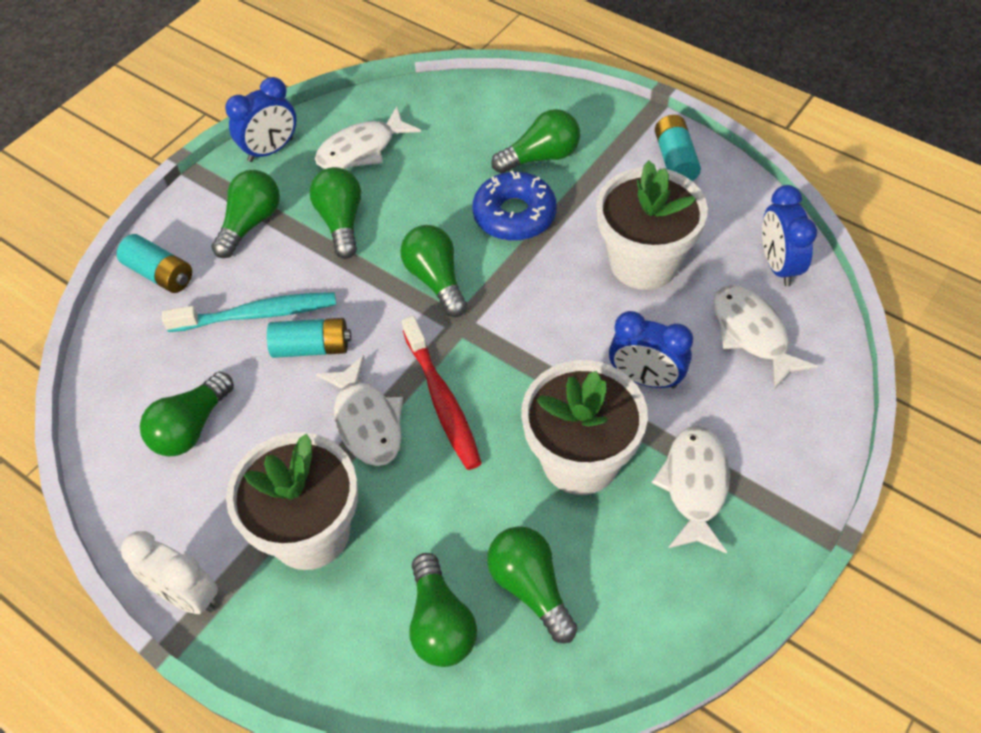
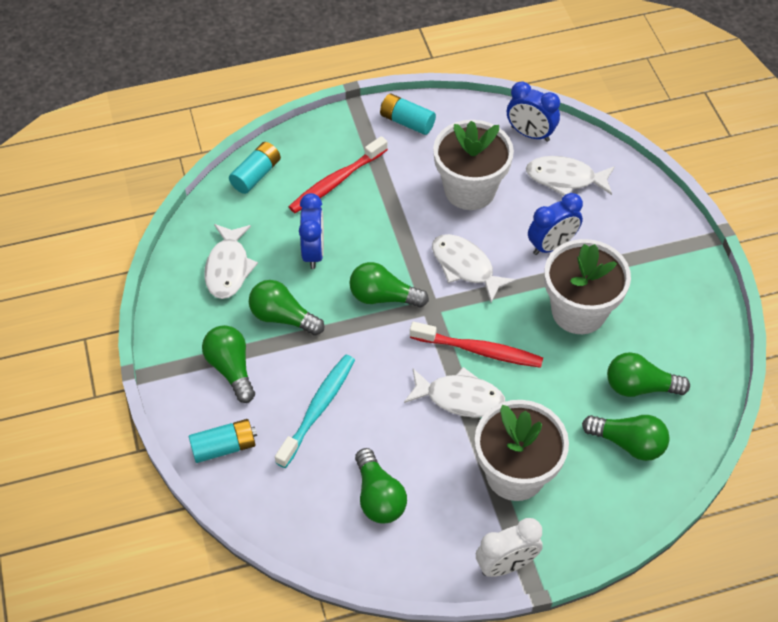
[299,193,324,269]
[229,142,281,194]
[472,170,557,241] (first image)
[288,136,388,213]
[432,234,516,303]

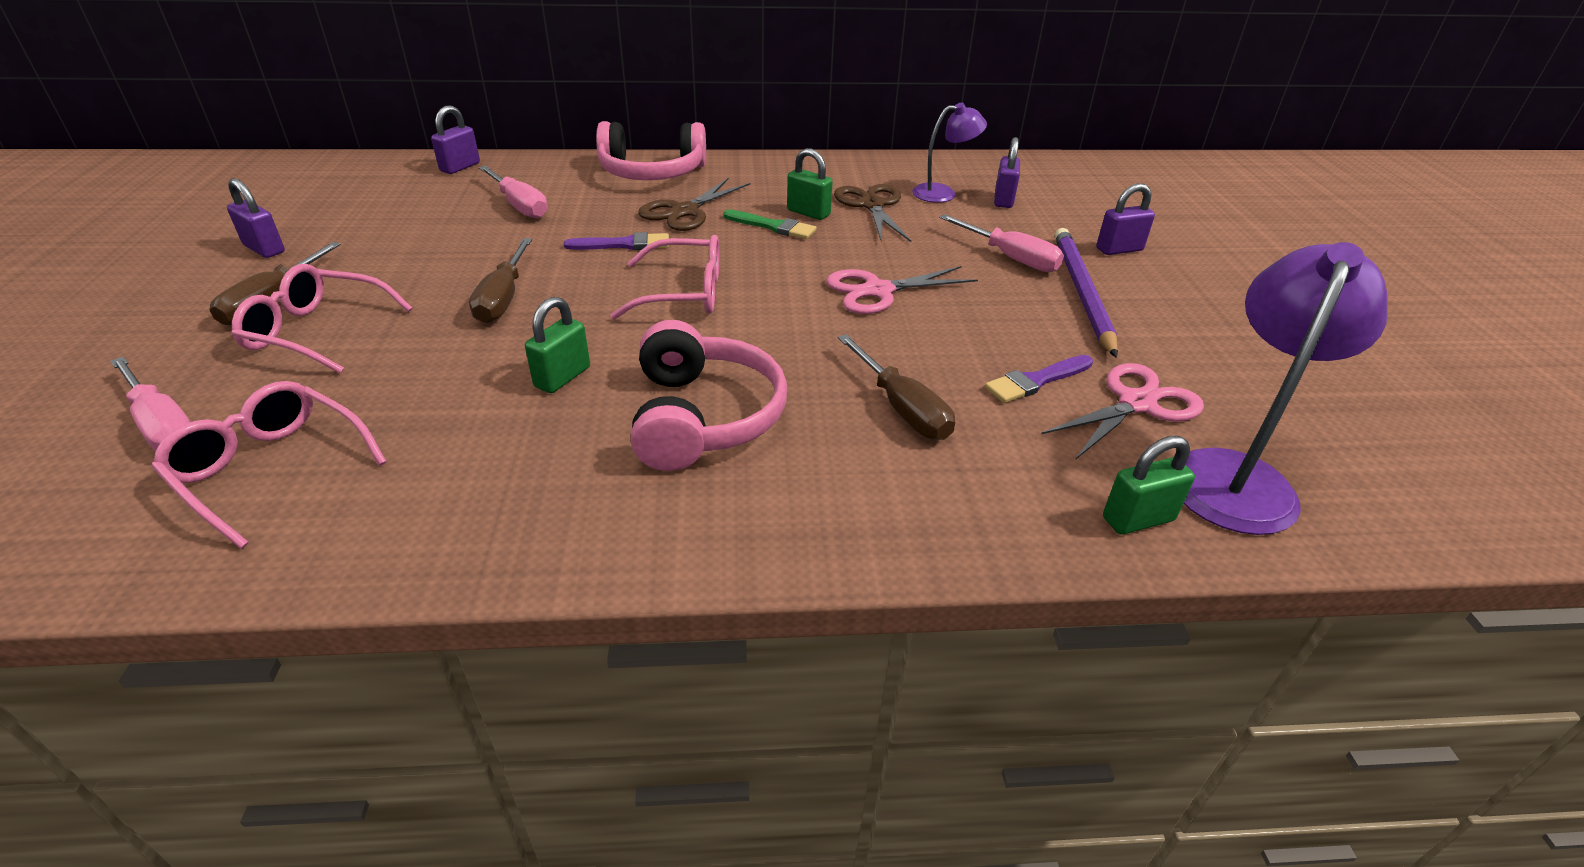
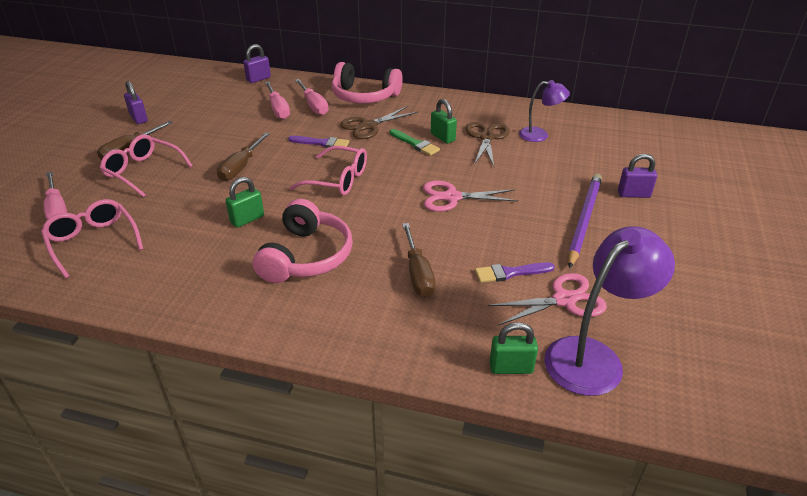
[295,79,328,115]
[994,137,1020,208] (first image)

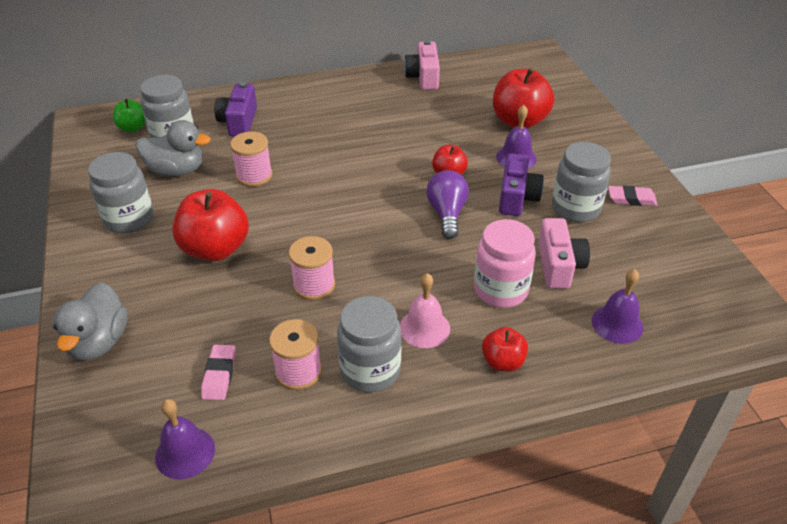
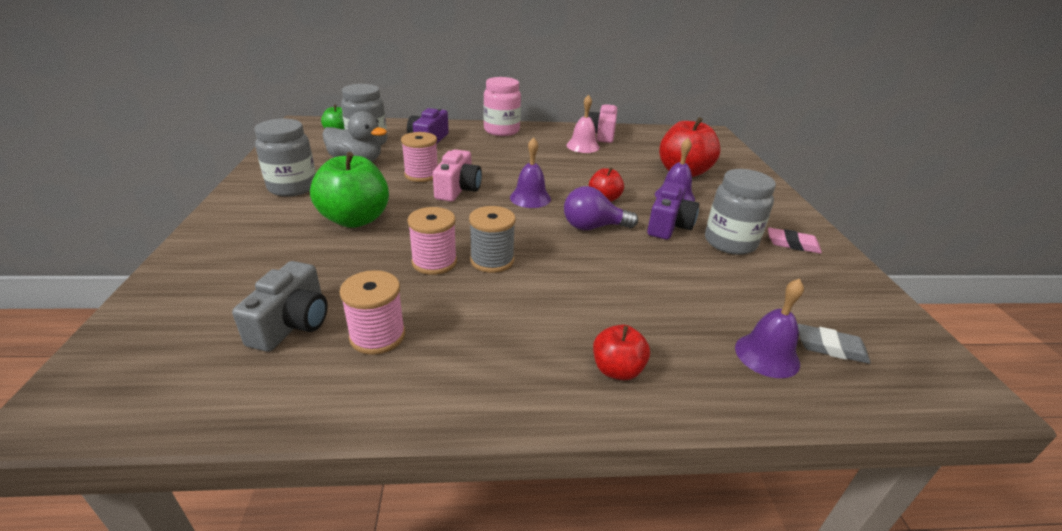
[53,282,128,361] (first image)
[510,137,551,208]
[310,152,389,228]
[232,261,328,352]
[337,296,401,392] (first image)
[566,95,600,153]
[564,186,638,230]
[483,77,521,136]
[433,149,482,202]
[469,206,516,273]
[798,324,871,364]

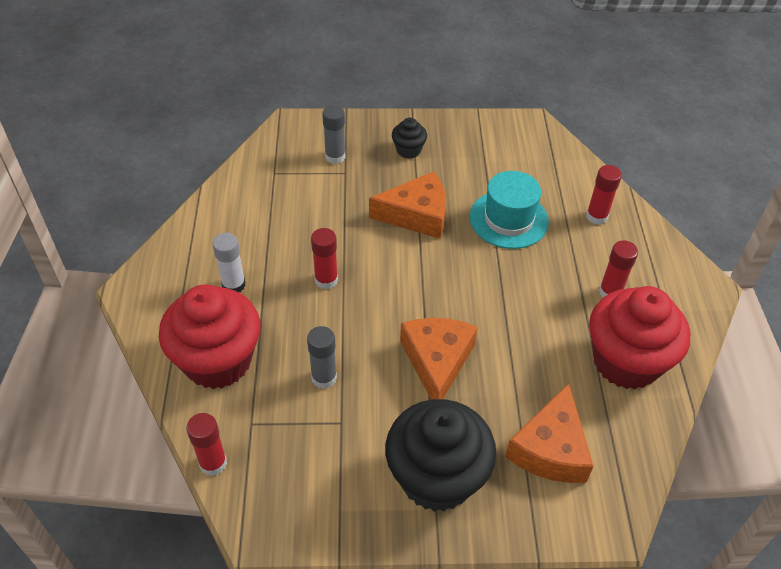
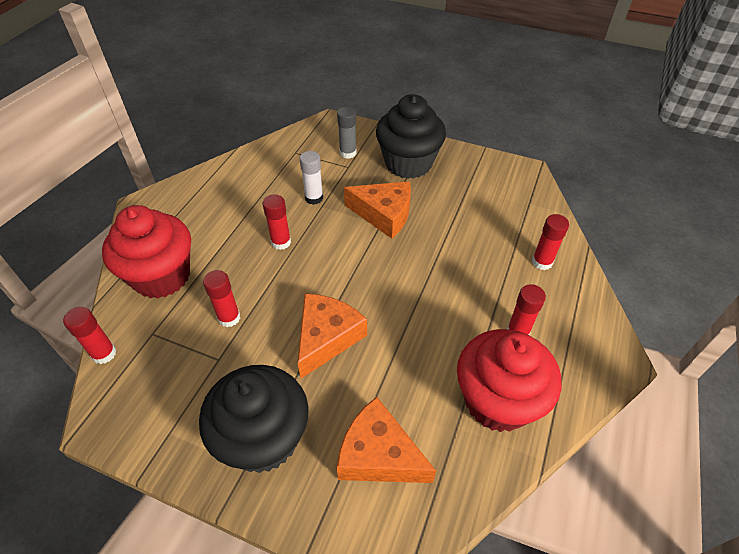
[300,151,323,205]
[203,270,240,327]
[376,94,446,179]
[470,171,549,249] (first image)
[337,397,436,483]

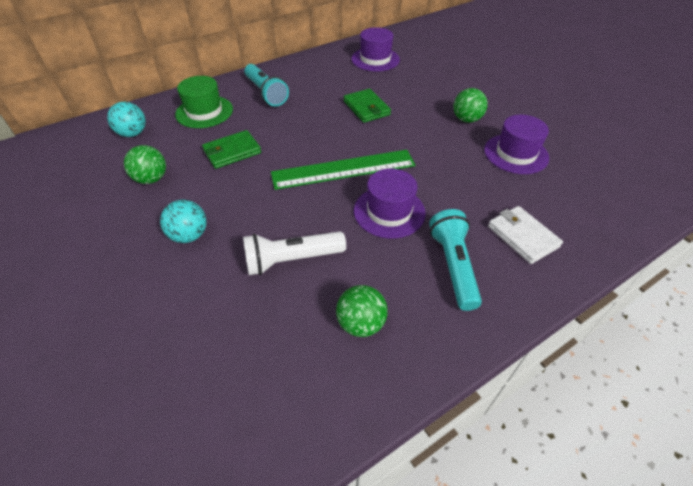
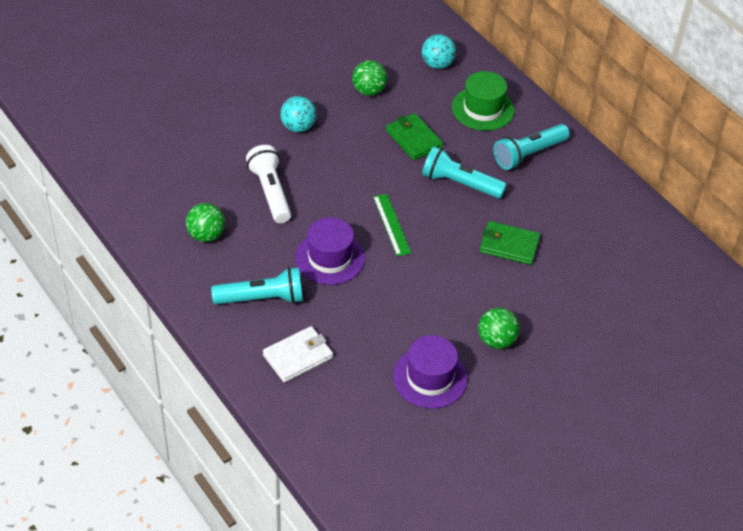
[373,194,411,256]
[480,221,540,265]
[351,27,400,71] (first image)
[422,146,507,198]

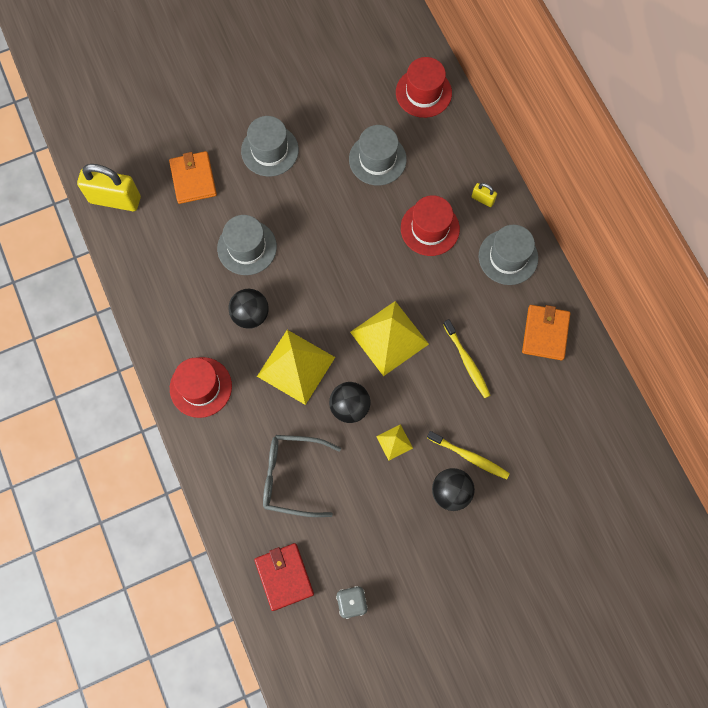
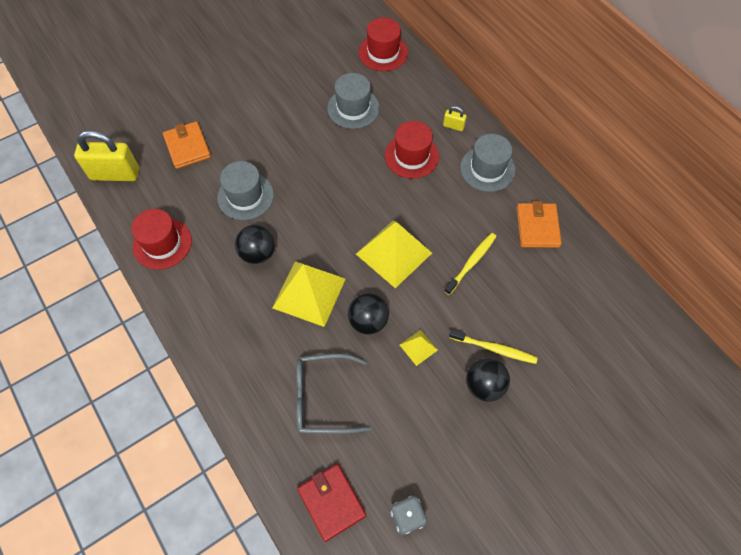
[131,209,192,270]
[241,116,299,177] (first image)
[444,233,496,295]

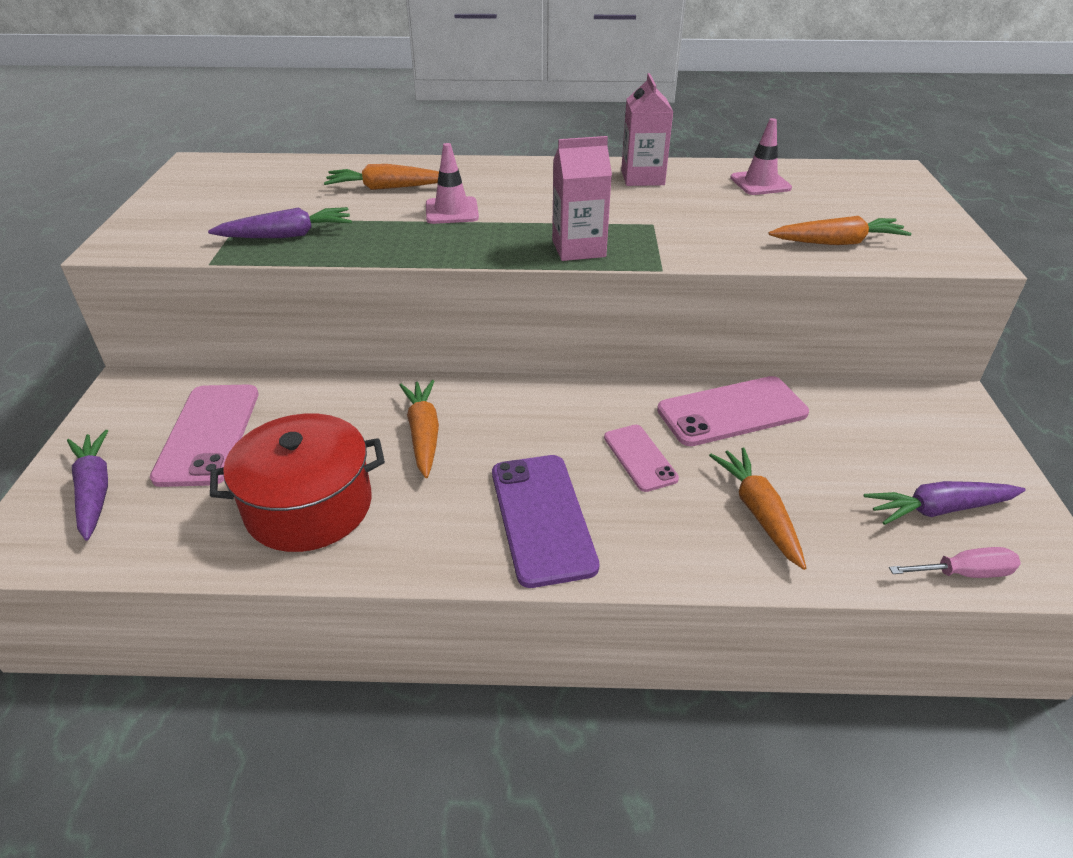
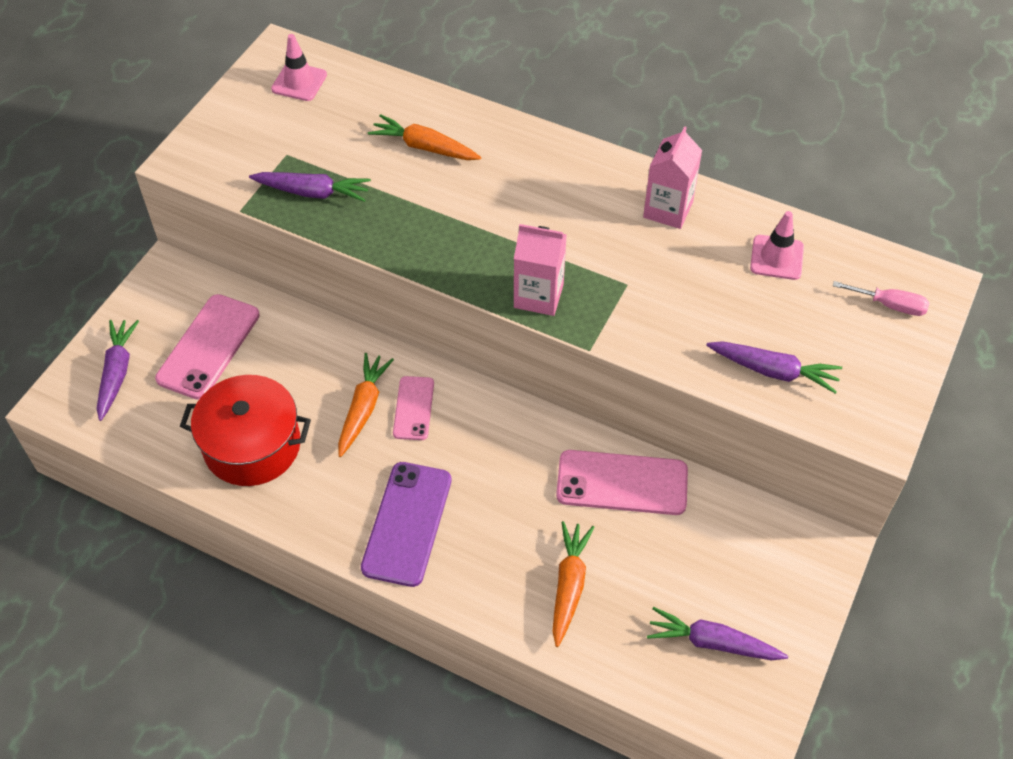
[271,34,327,101]
[393,376,434,440]
[706,341,842,394]
[833,281,929,316]

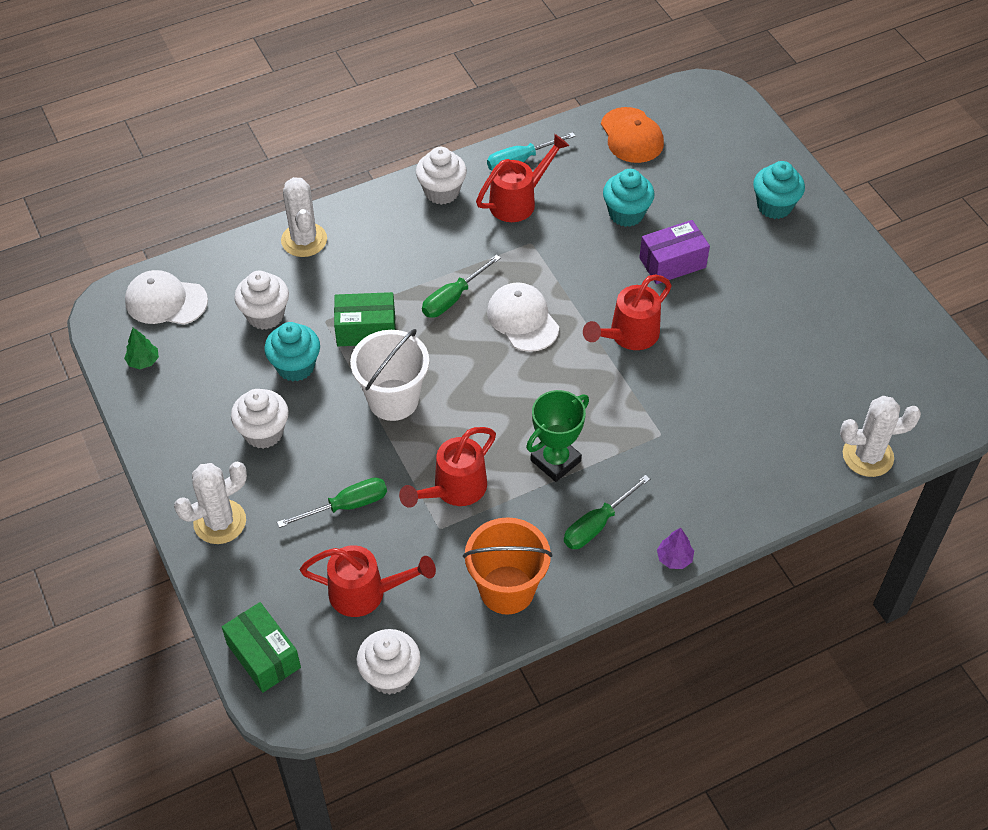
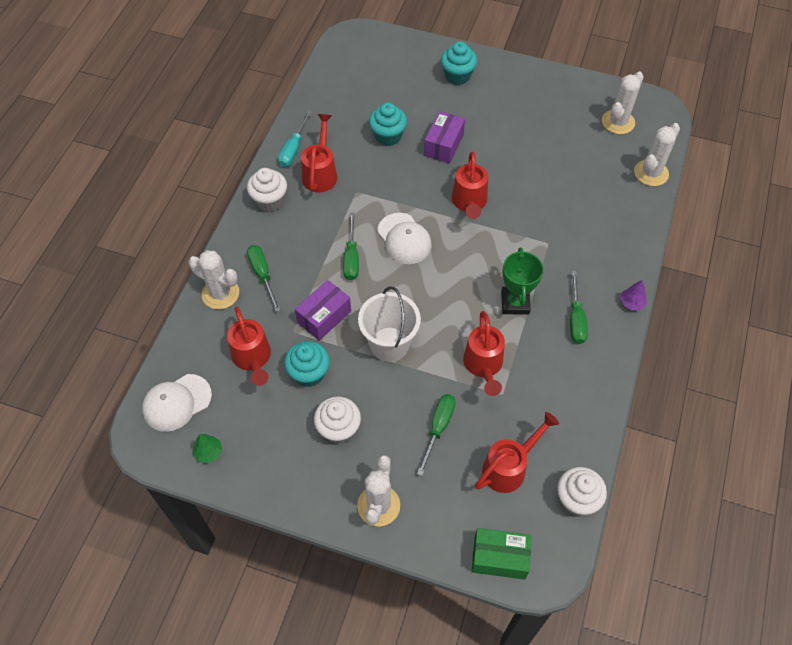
[227,306,271,386]
[295,280,351,341]
[463,517,552,615] (first image)
[377,213,432,264]
[601,107,664,163] (first image)
[247,245,280,312]
[602,71,644,134]

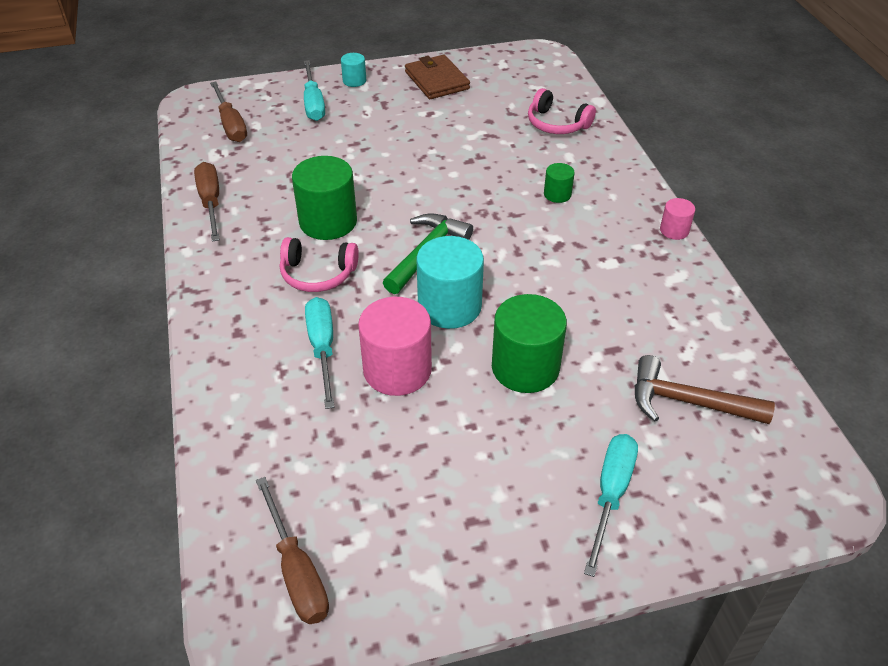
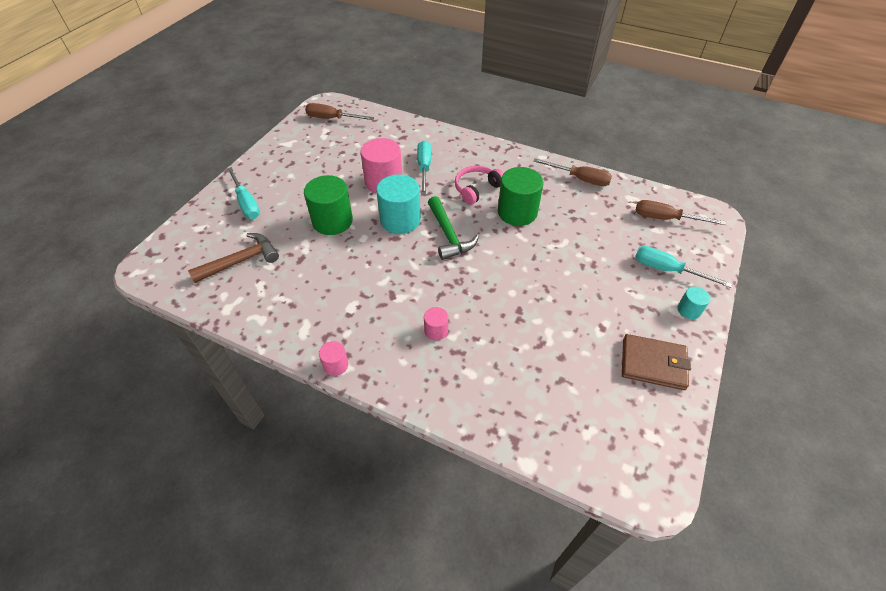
[417,141,432,195]
[528,88,596,134] (first image)
[424,307,448,341]

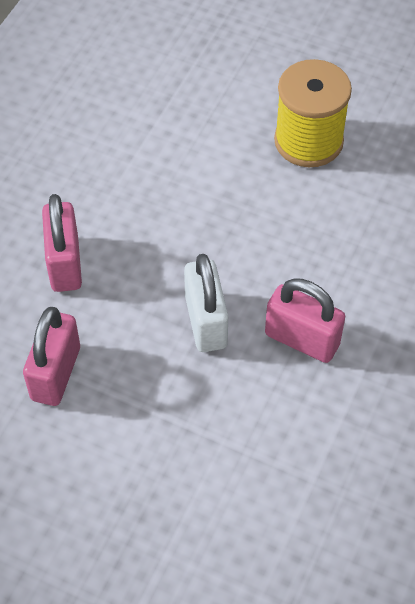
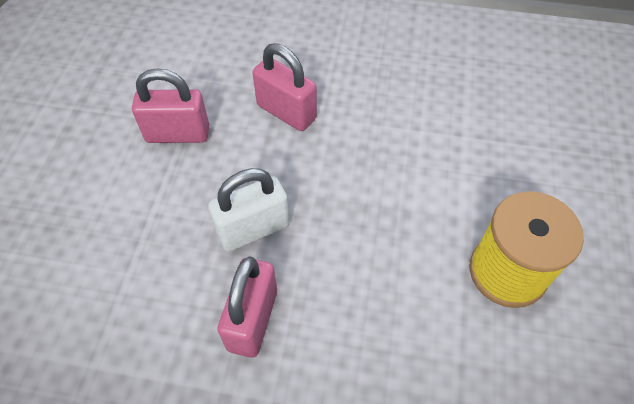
[252,43,317,131]

